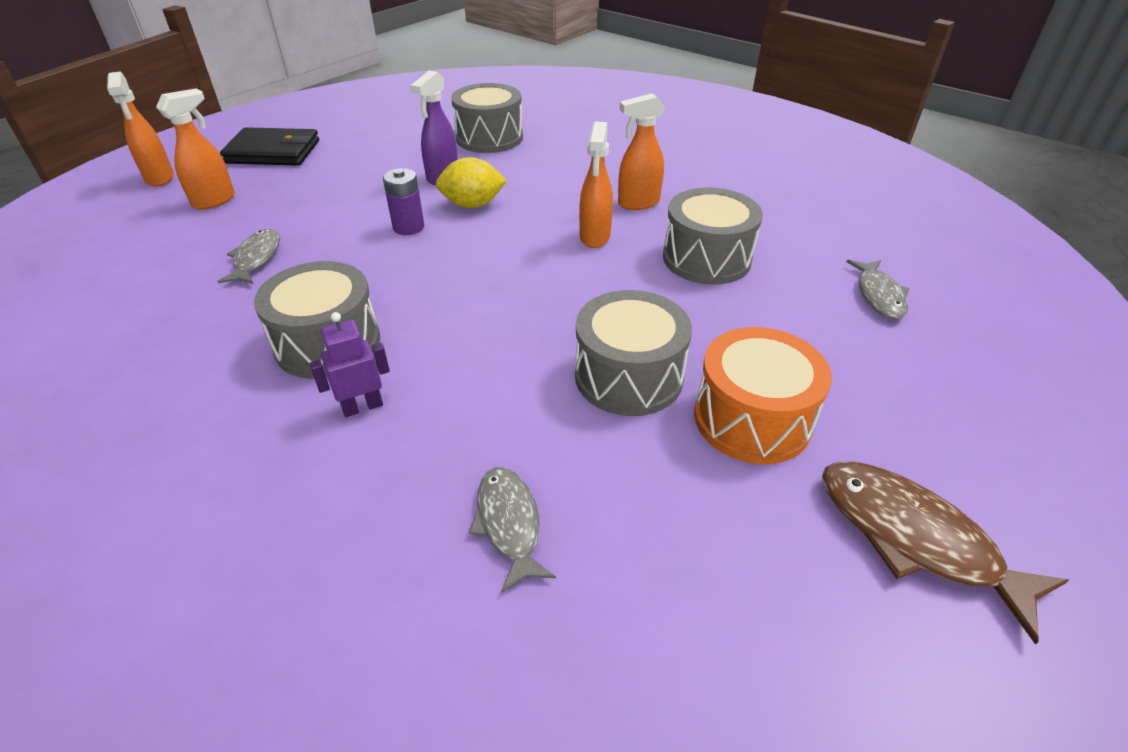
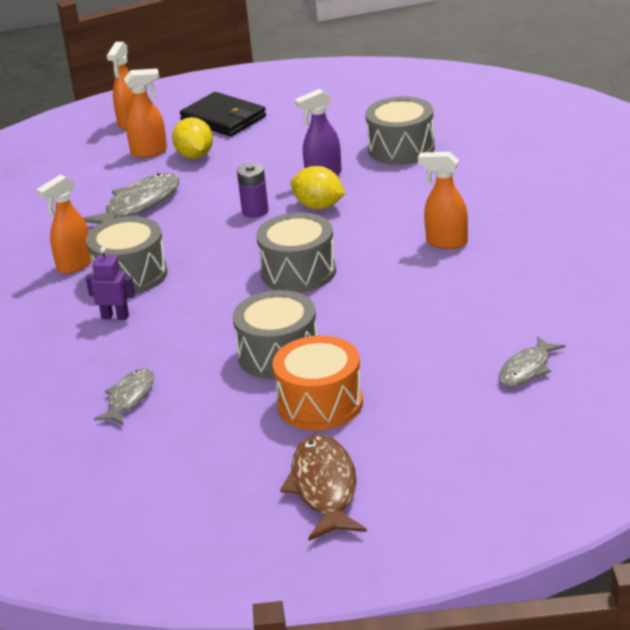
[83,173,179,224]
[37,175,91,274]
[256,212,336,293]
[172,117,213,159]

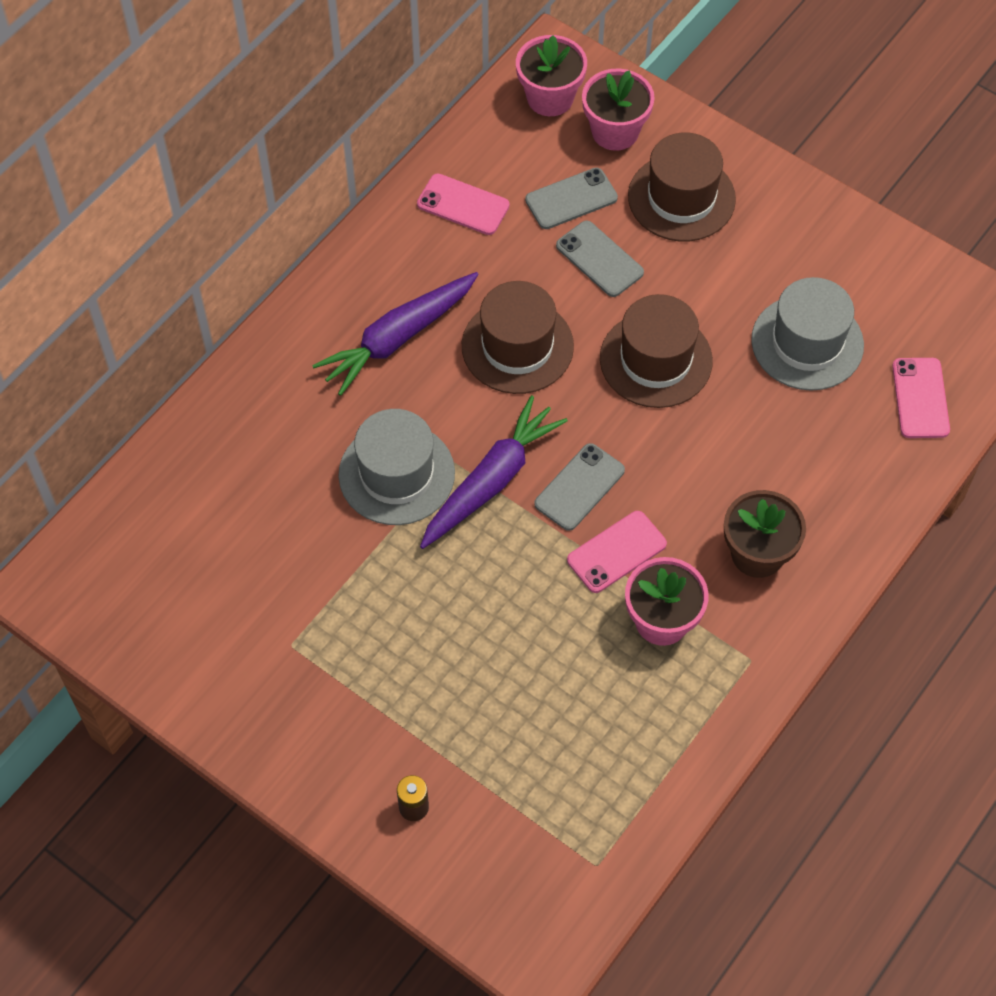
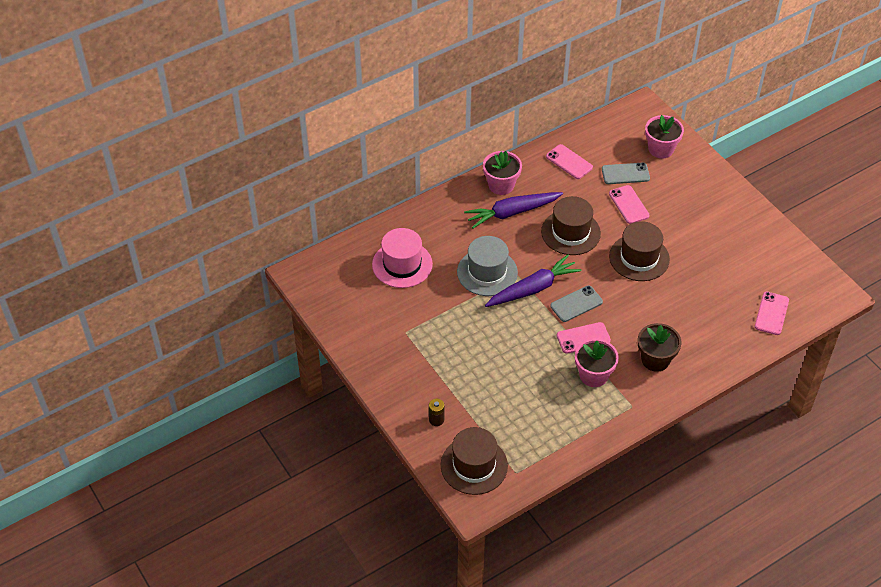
[483,151,522,195]
[609,185,649,224]
[441,427,508,495]
[751,277,864,391] (first image)
[372,228,433,288]

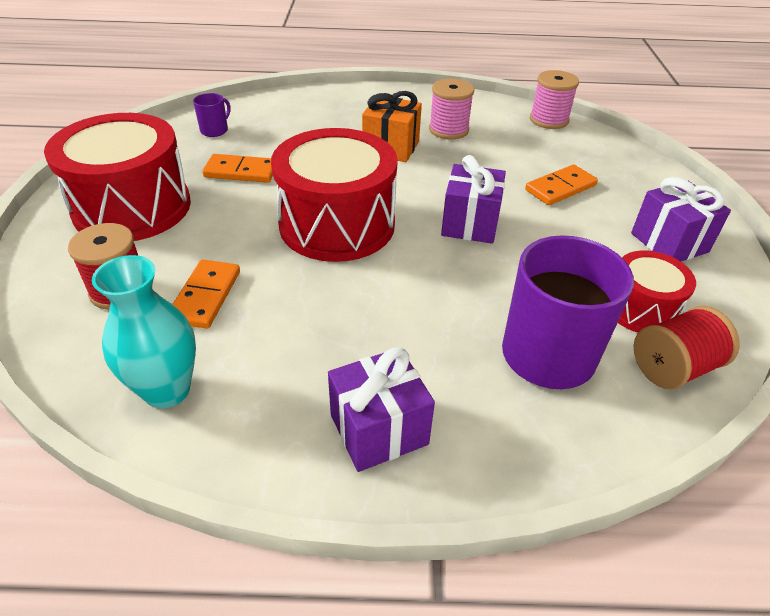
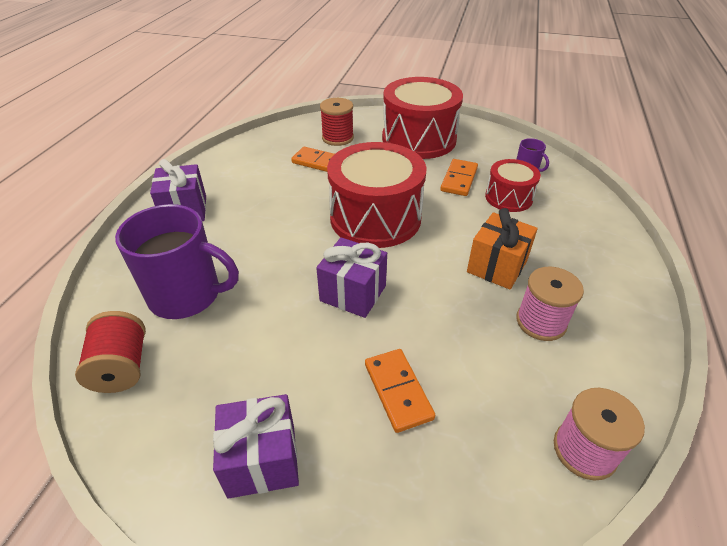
[92,255,196,409] (first image)
[485,159,541,212]

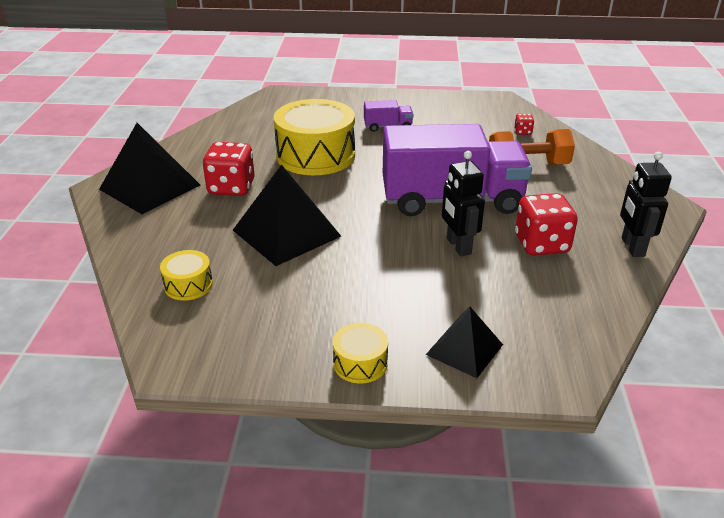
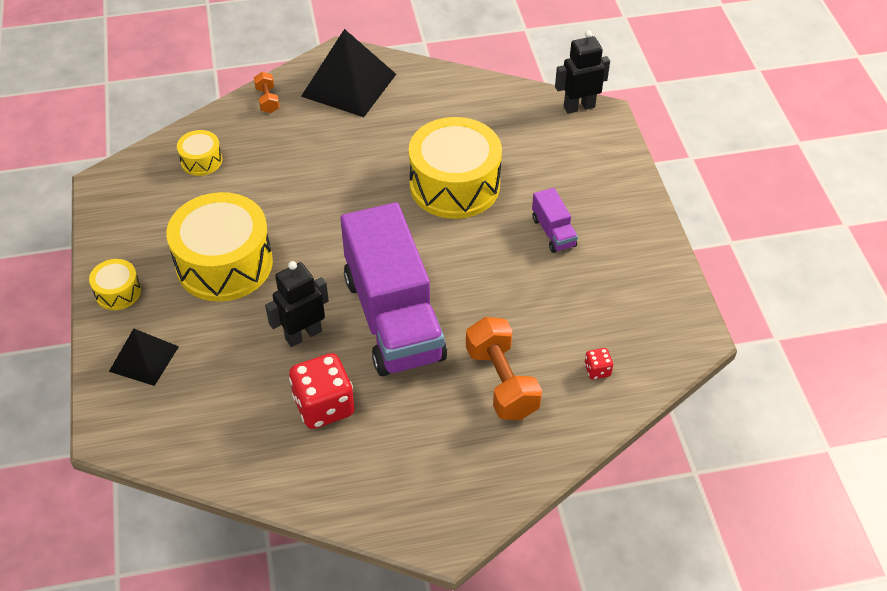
[202,142,255,196] (first image)
[233,164,341,266] (first image)
[555,30,610,114]
[166,192,273,302]
[254,72,280,113]

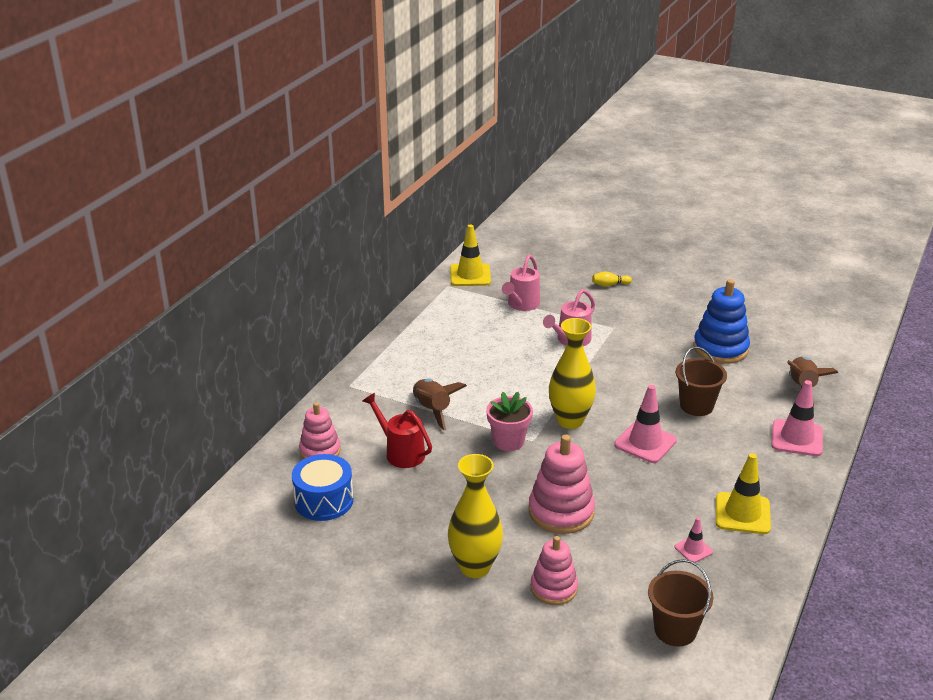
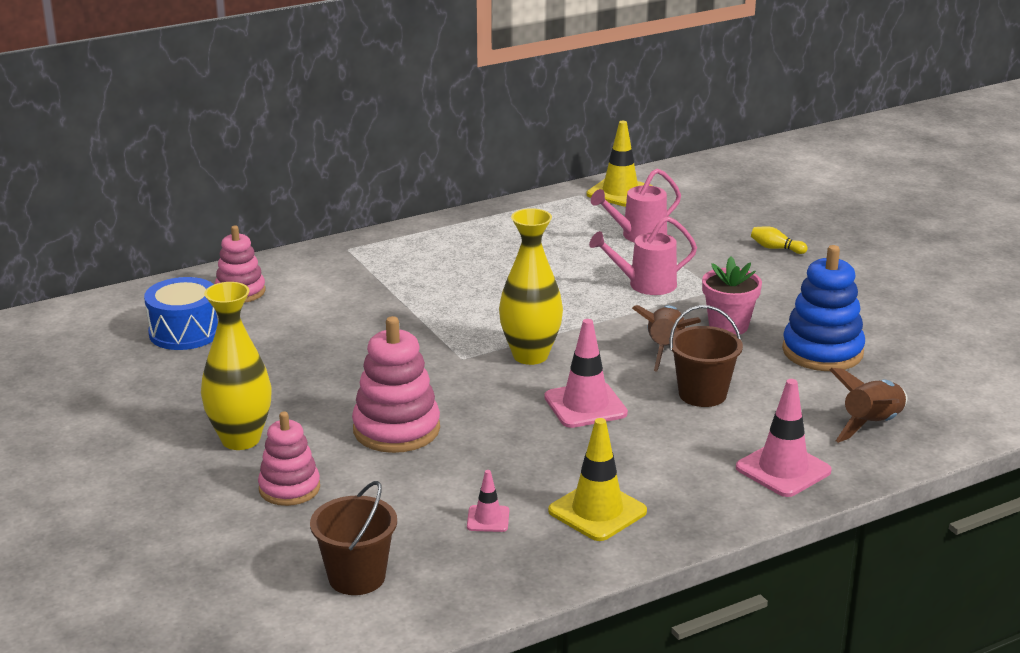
[363,393,432,468] (first image)
[632,305,701,372]
[702,257,762,335]

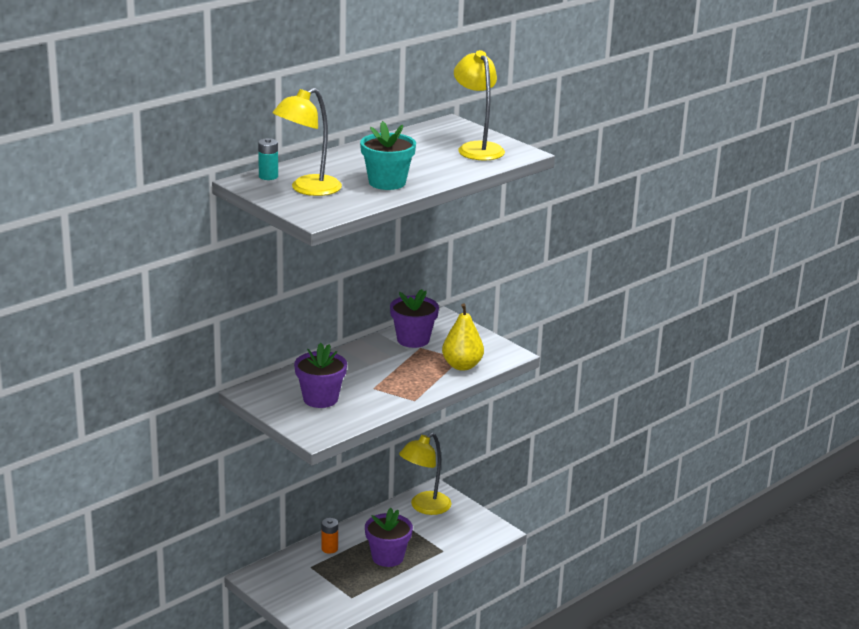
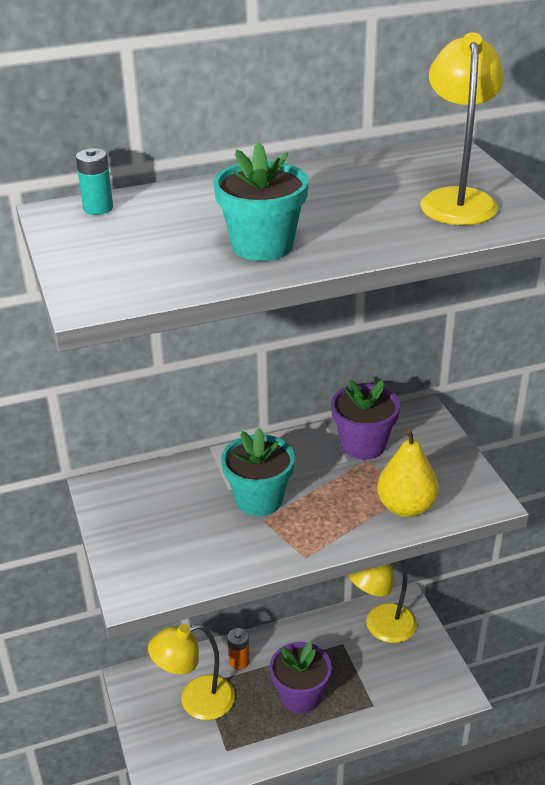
[148,624,235,720]
[294,343,347,408] (first image)
[221,428,295,516]

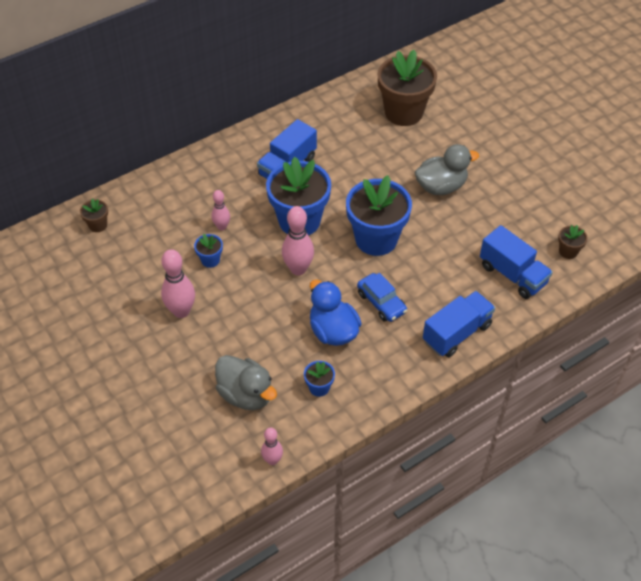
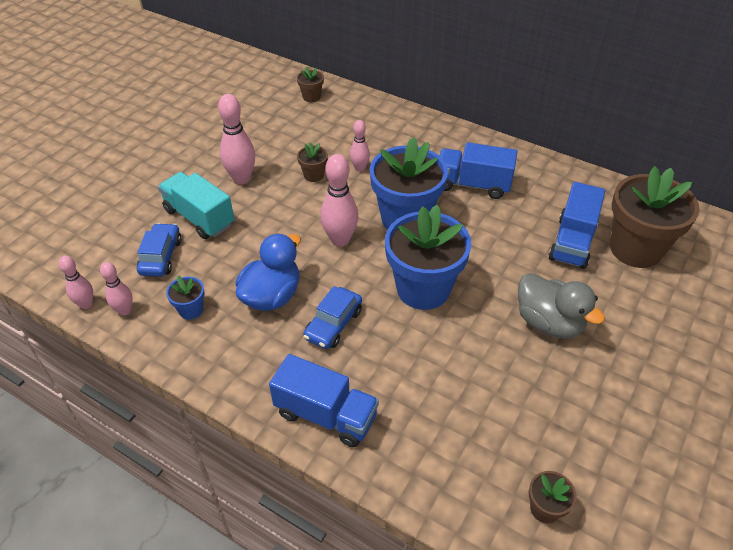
[297,142,328,182]
[137,223,181,277]
[549,182,605,269]
[100,262,133,316]
[158,172,234,239]

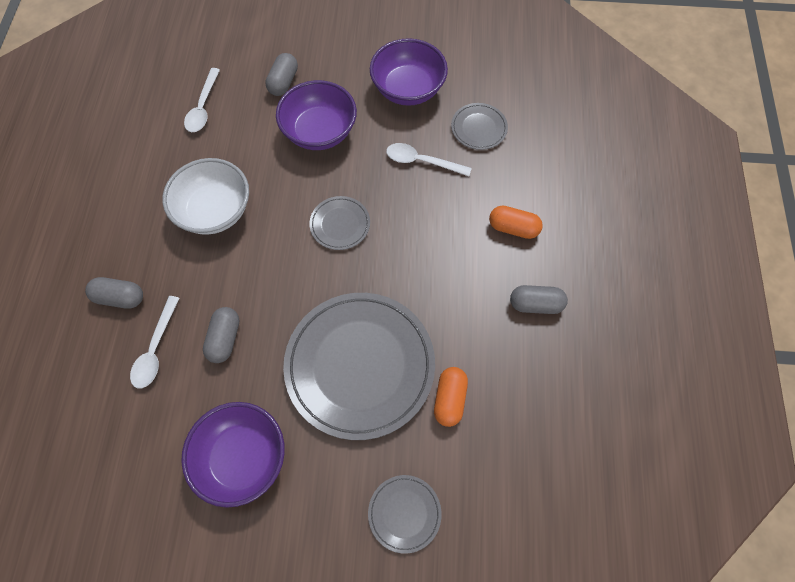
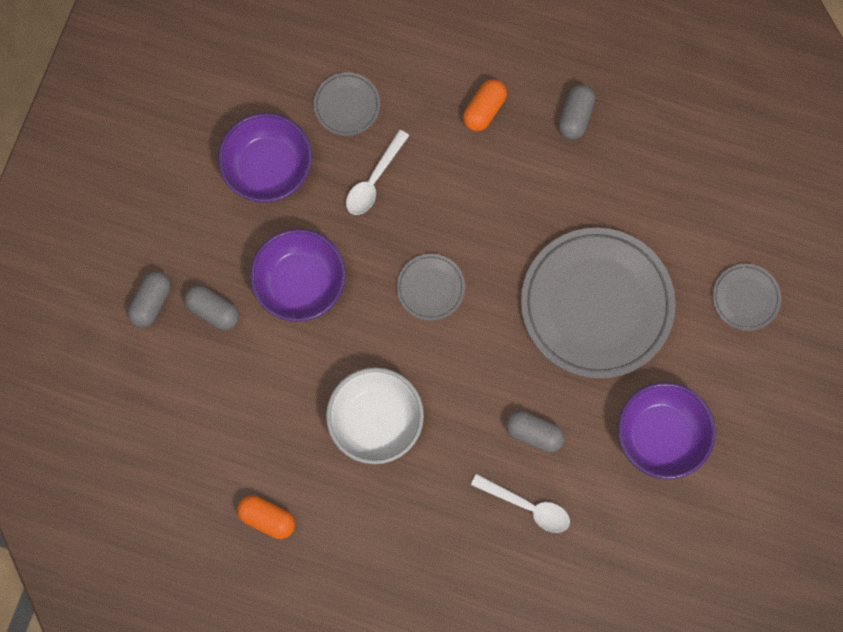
[128,272,171,328]
[184,68,220,132] (first image)
[237,495,295,539]

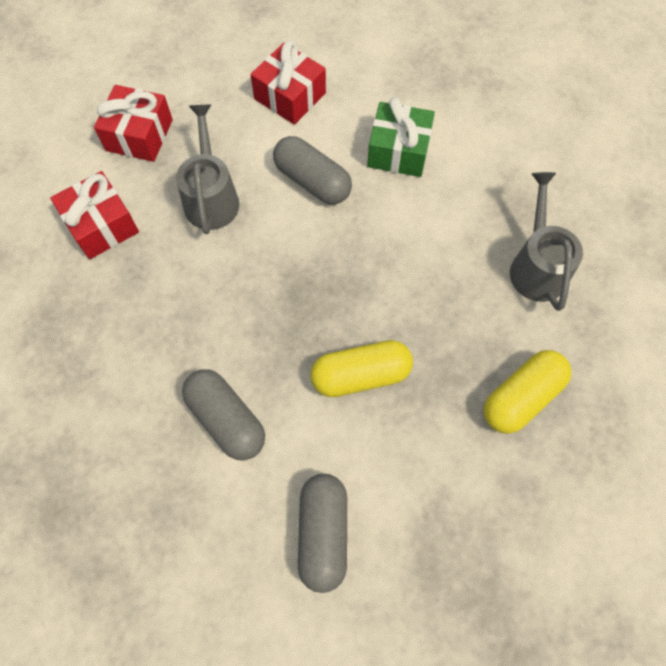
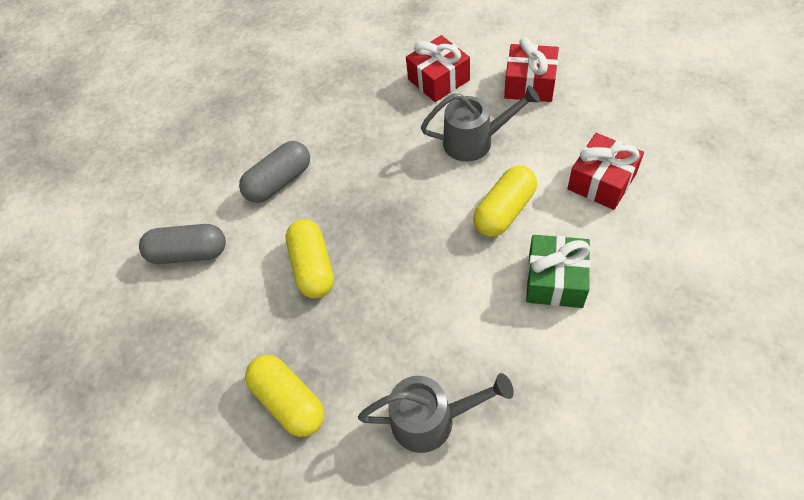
[473,166,537,237]

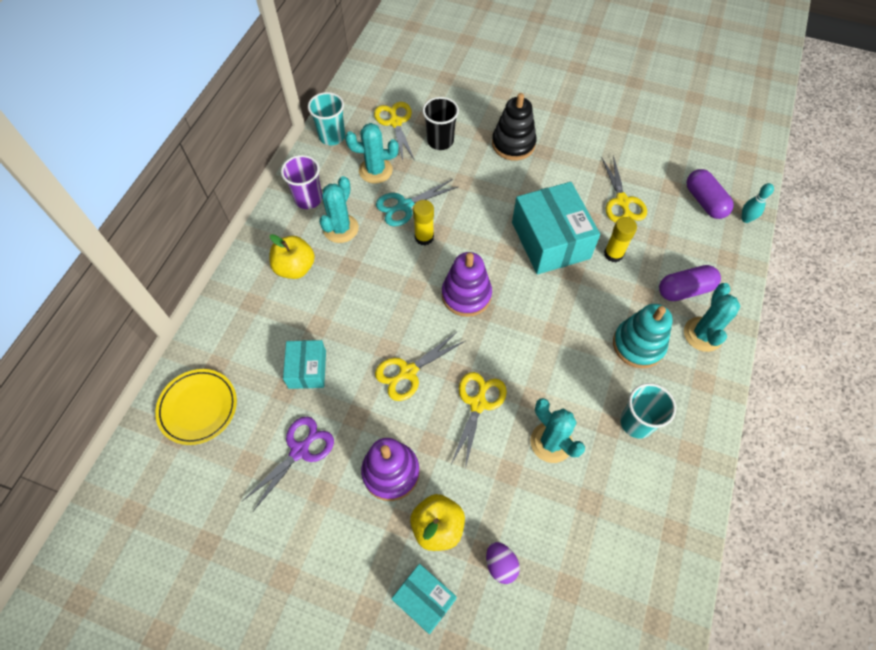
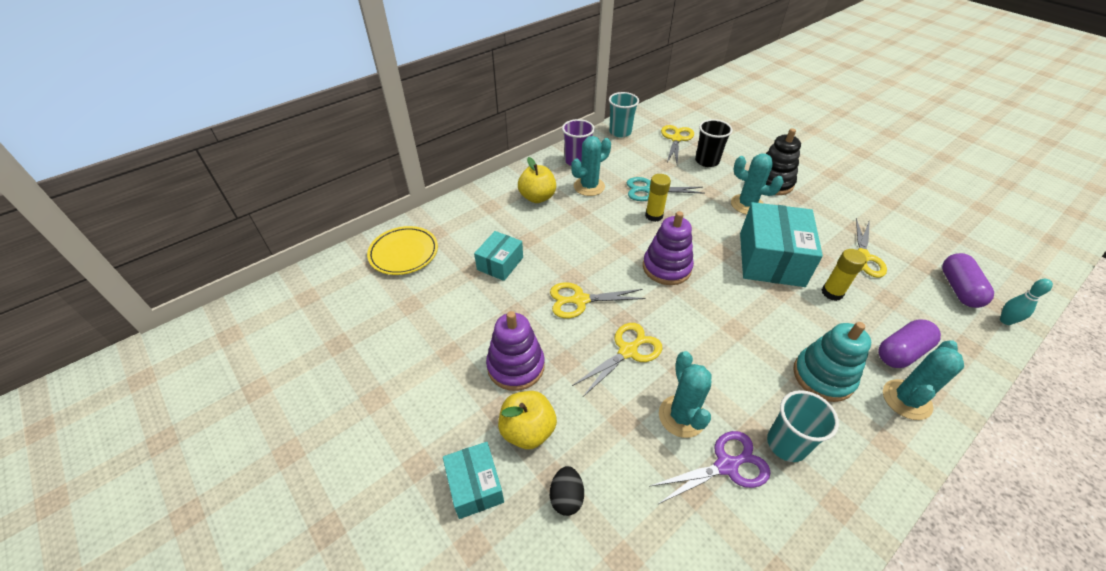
[650,431,771,505]
[731,153,784,215]
[550,466,584,516]
[879,319,941,368]

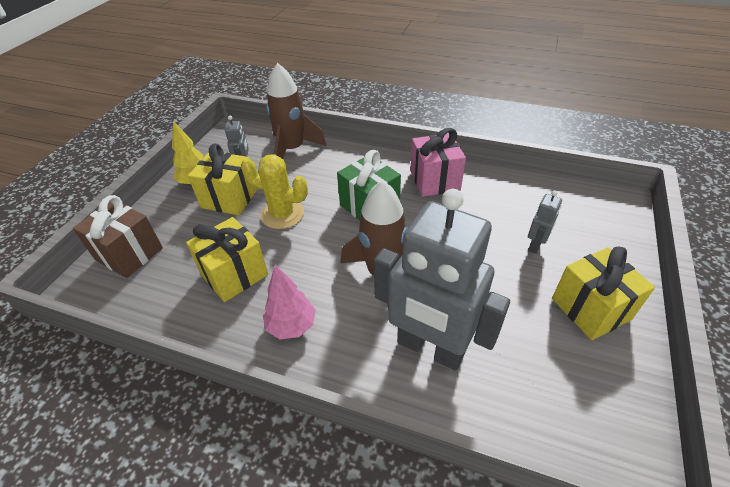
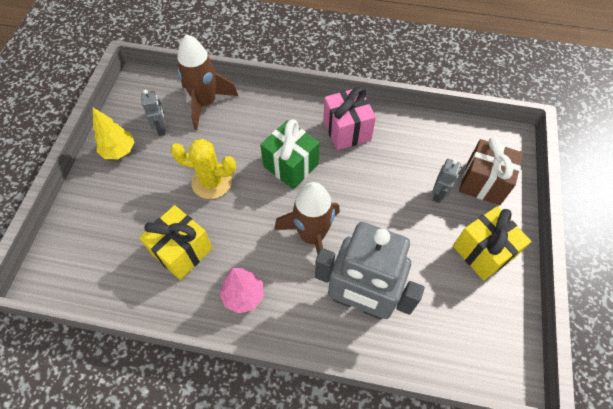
[459,137,523,205]
[188,144,257,215] (first image)

